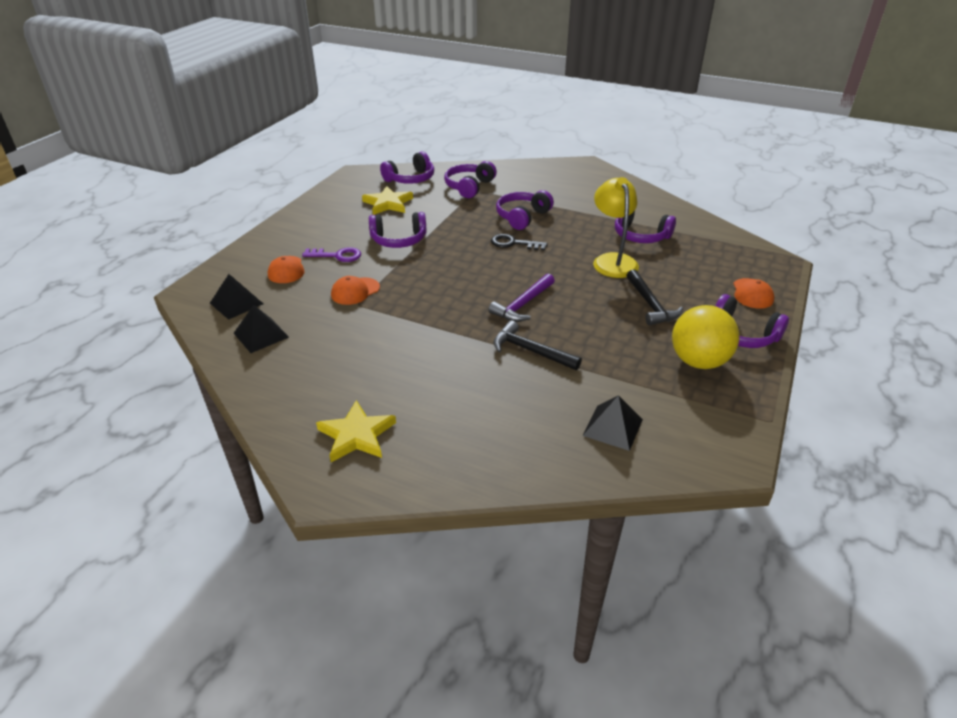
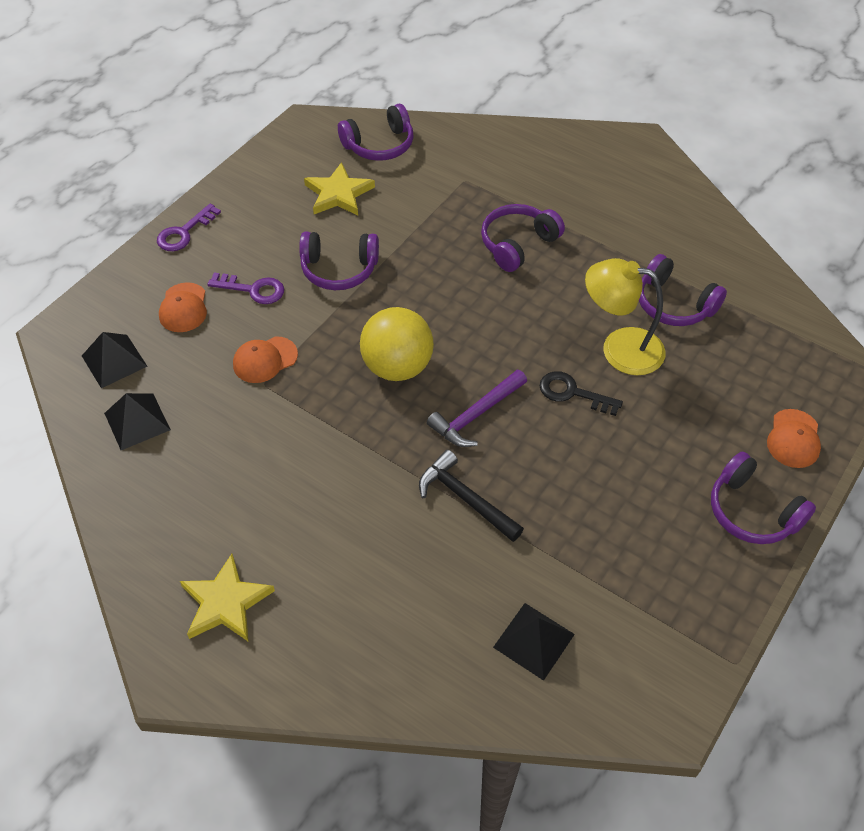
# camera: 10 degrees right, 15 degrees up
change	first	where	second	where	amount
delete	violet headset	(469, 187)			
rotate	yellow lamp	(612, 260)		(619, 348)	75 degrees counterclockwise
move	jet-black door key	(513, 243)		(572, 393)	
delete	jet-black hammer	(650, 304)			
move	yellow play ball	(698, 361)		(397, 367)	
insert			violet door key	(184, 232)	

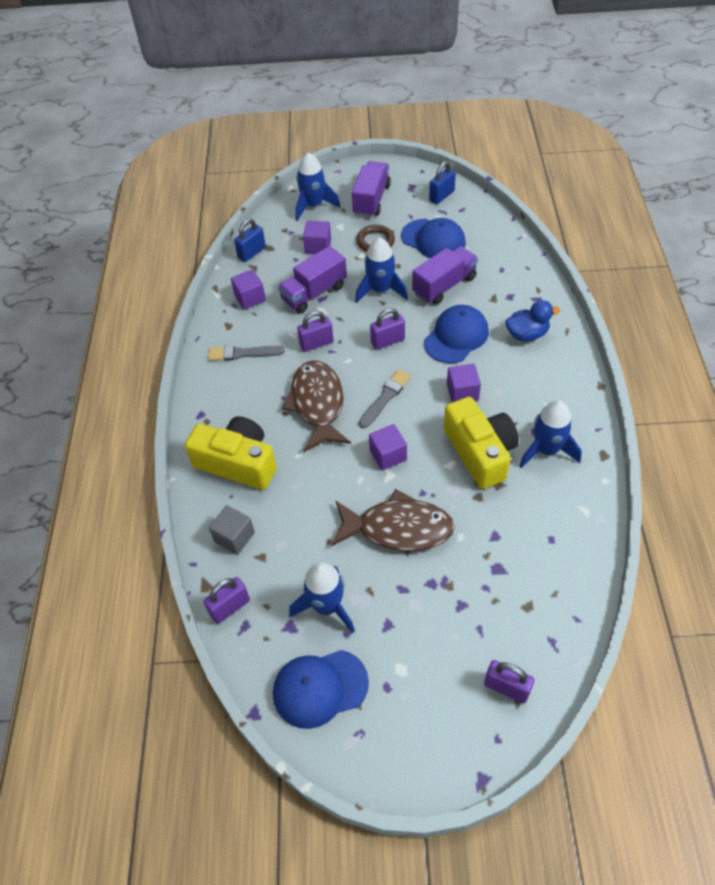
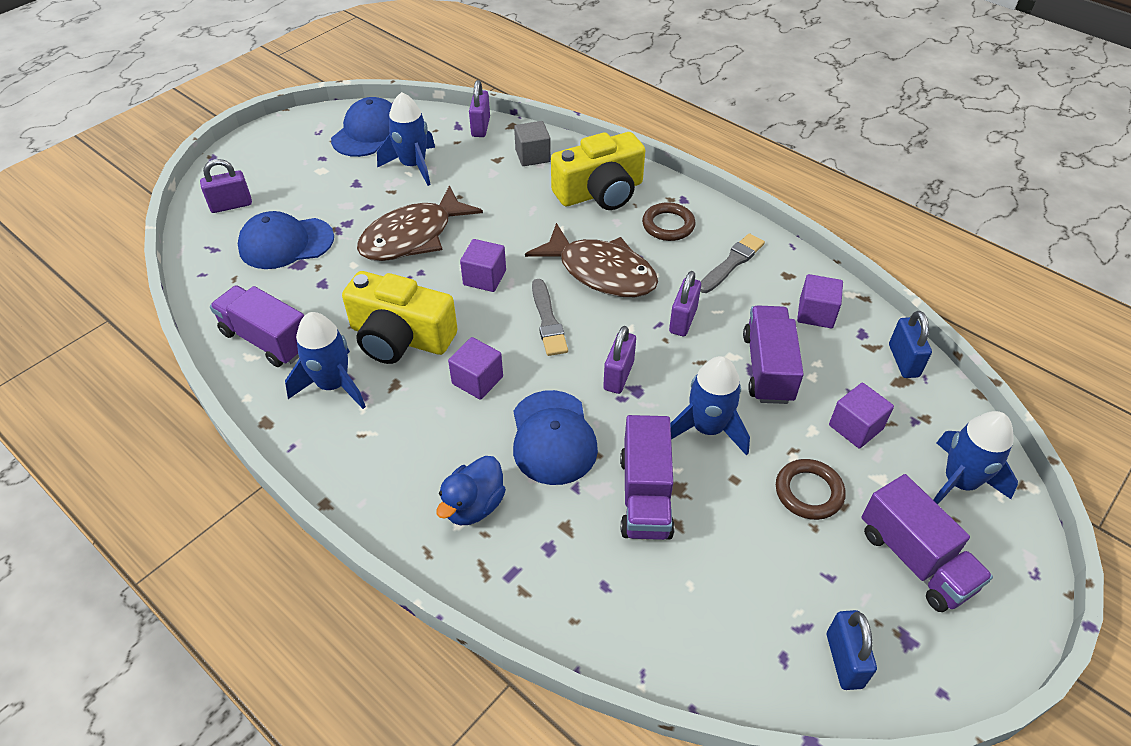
# camera: 130 degrees right, 5 degrees down
change	first	where	second	where	amount
move	royal blue peaked cap	(433, 239)		(286, 243)	
insert			russet torus	(668, 225)	
insert			violet truck	(267, 340)	

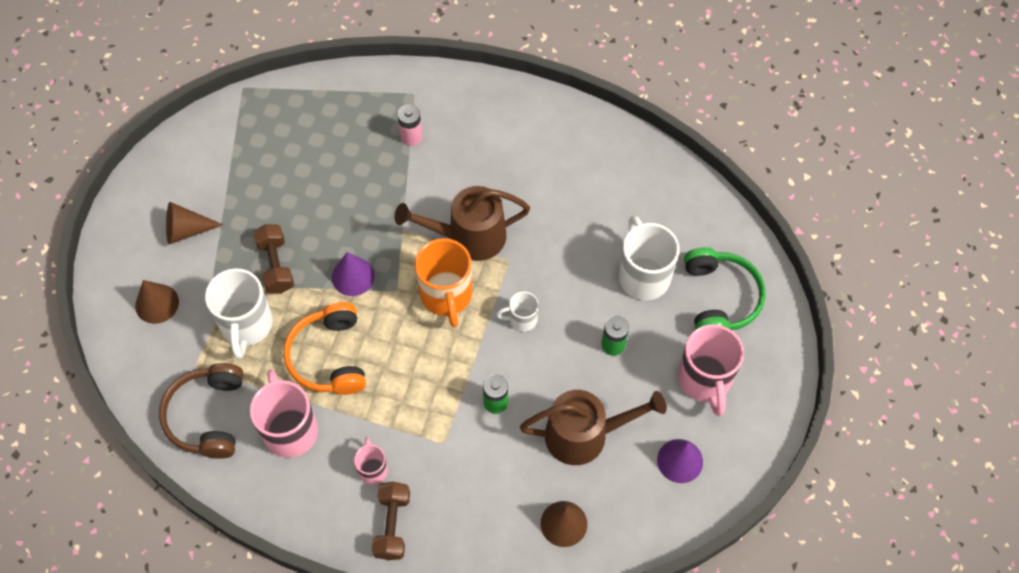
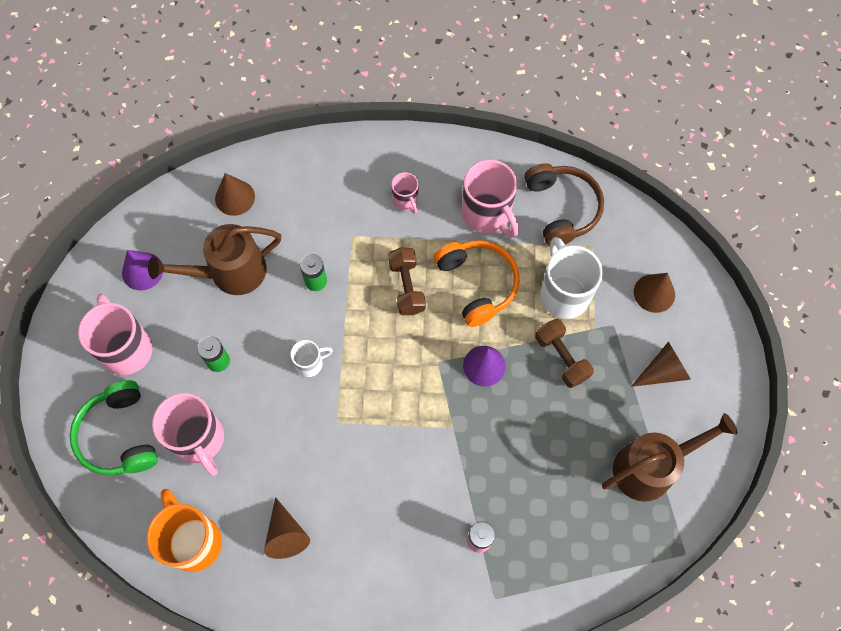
# camera: 165 degrees right, 5 degrees up
change	first	where	second	where	amount
move	russet sprinkling can	(469, 236)		(650, 467)	
recolor	white mug	(643, 275)	pink mug	(199, 440)	
move	bright orange mug	(446, 296)		(193, 540)	
move	russet dumbbell	(392, 525)		(407, 287)	
insert			russet cone shape	(286, 534)	

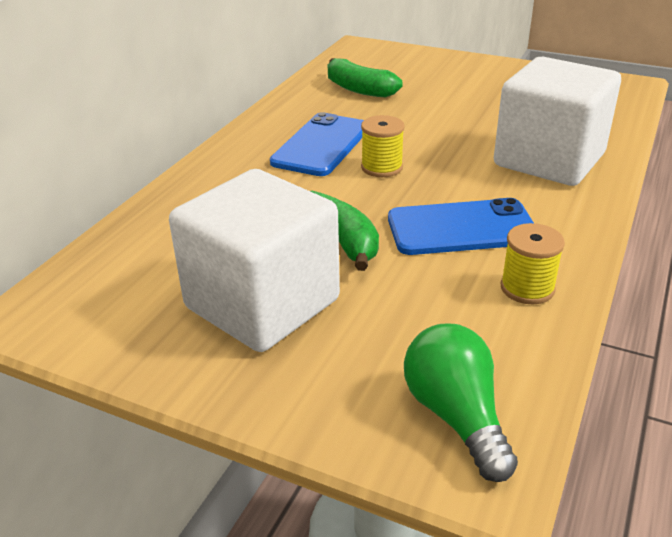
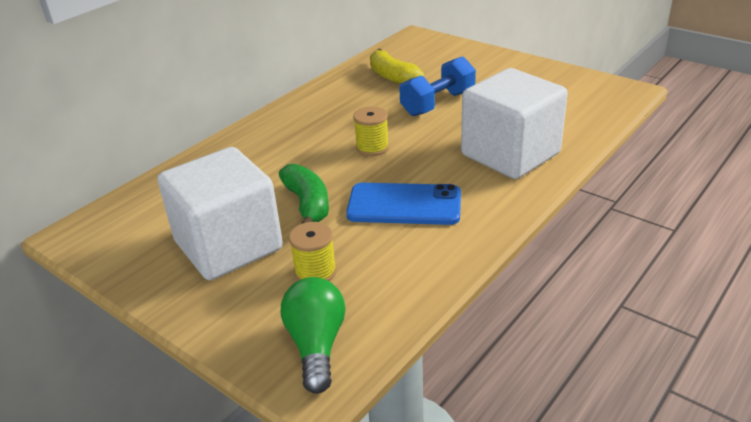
# camera: 15 degrees right, 0 degrees up
change	first	where	second	where	amount
recolor	green banana	(359, 89)	yellow banana	(393, 77)	
delete	royal blue mobile phone	(321, 145)			
move	yellow spool	(527, 288)		(315, 272)	
insert			royal blue dumbbell	(438, 103)	

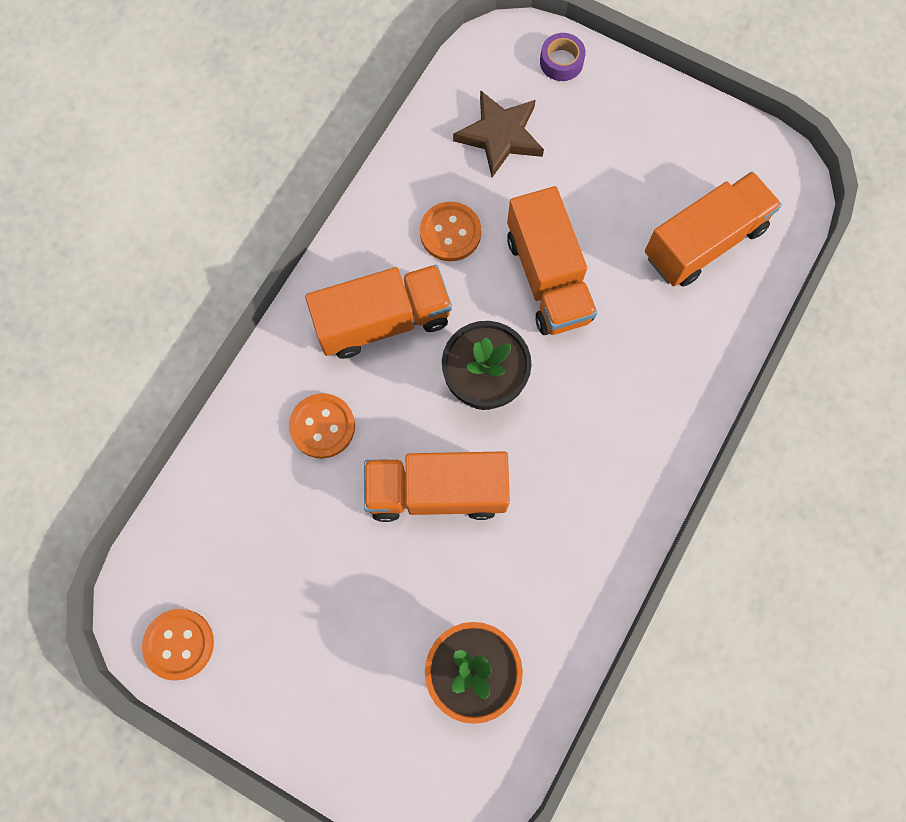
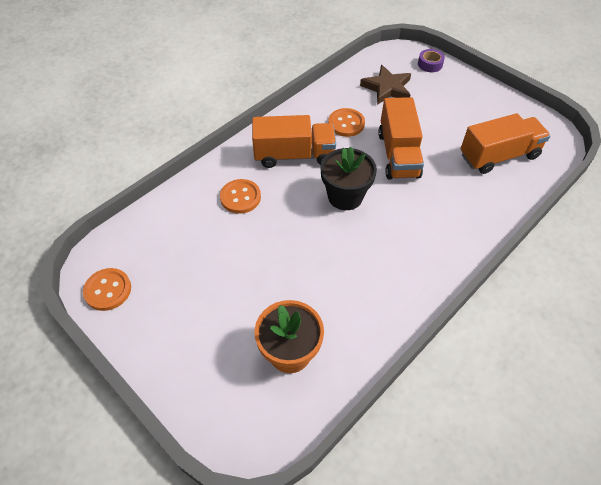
# camera: 15 degrees right, 20 degrees down
change	first	where	second	where	amount
delete	bright orange truck	(436, 492)			

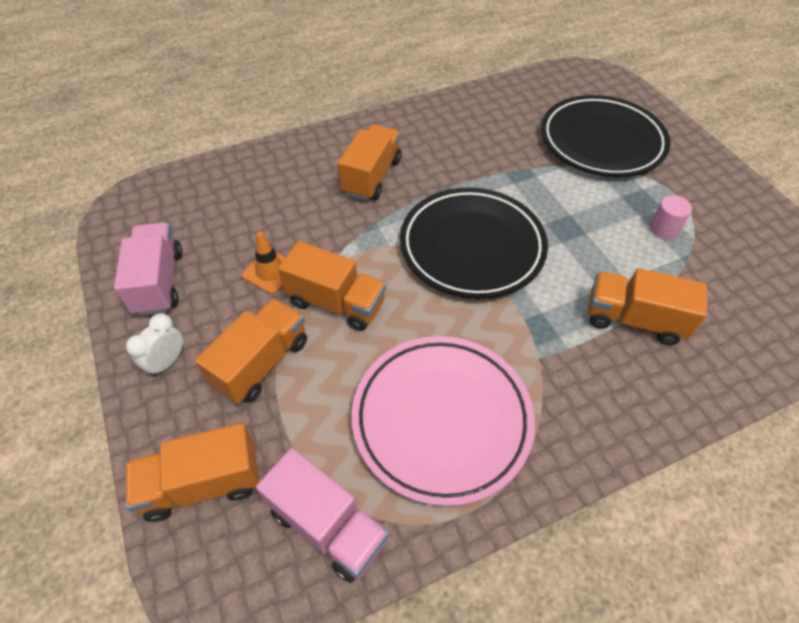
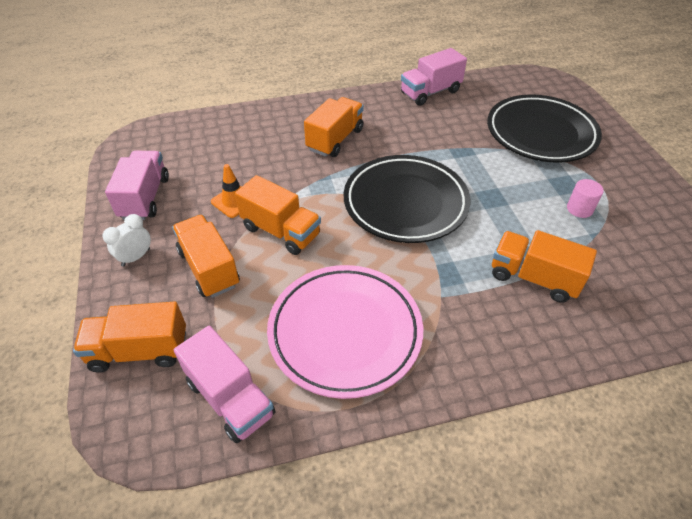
# camera: 10 degrees right, 5 degrees down
change	first	where	second	where	amount
rotate	bright orange truck	(261, 363)		(209, 268)	75 degrees counterclockwise
insert			pink truck	(430, 92)	

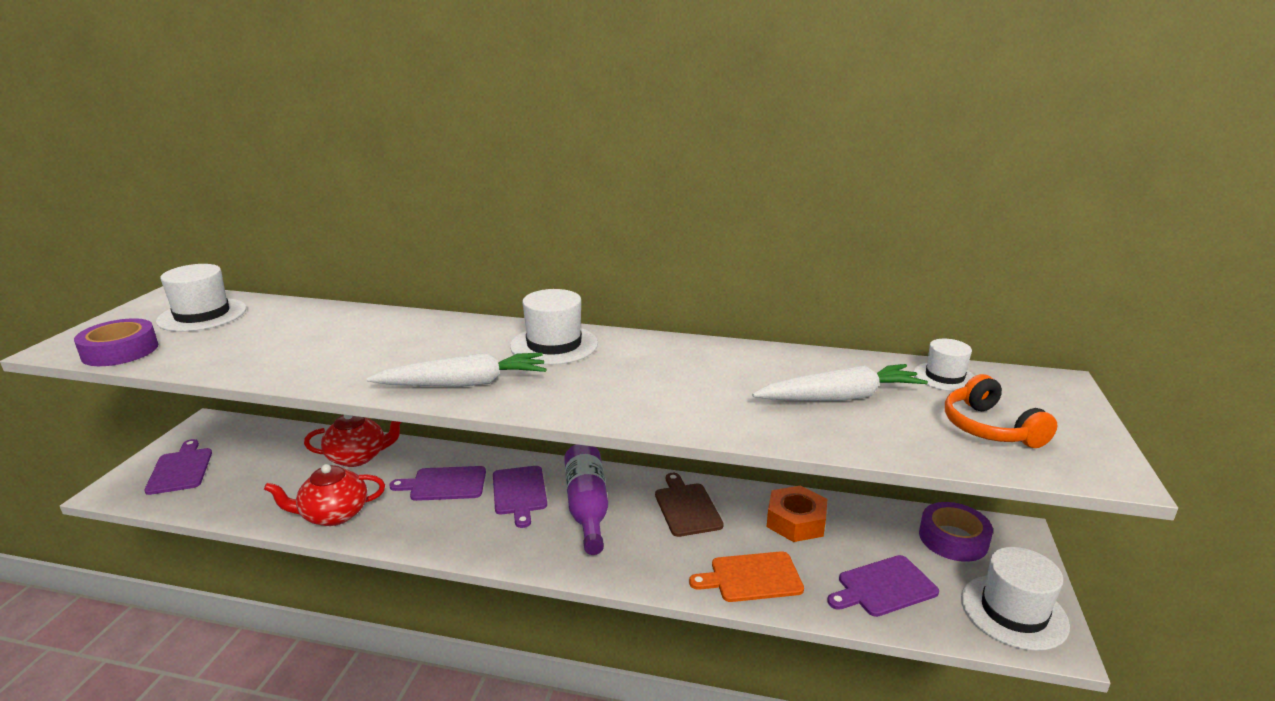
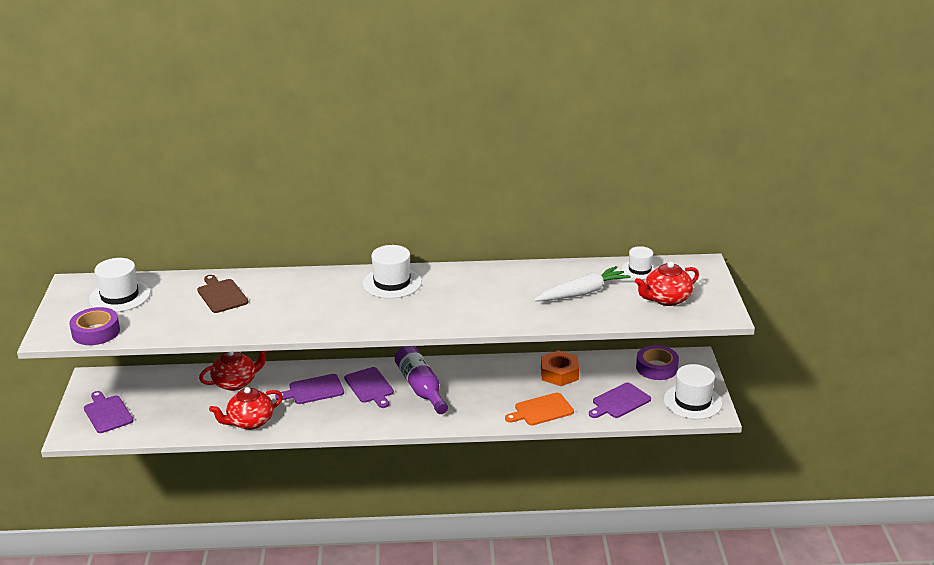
# camera: 15 degrees left, 5 degrees up
change	first	where	second	where	amount
delete	white root vegetable	(464, 383)			
replace	bright orange headset	(990, 428)	crimson tea pot	(666, 299)	
move	russet chopping board	(686, 507)		(221, 295)	

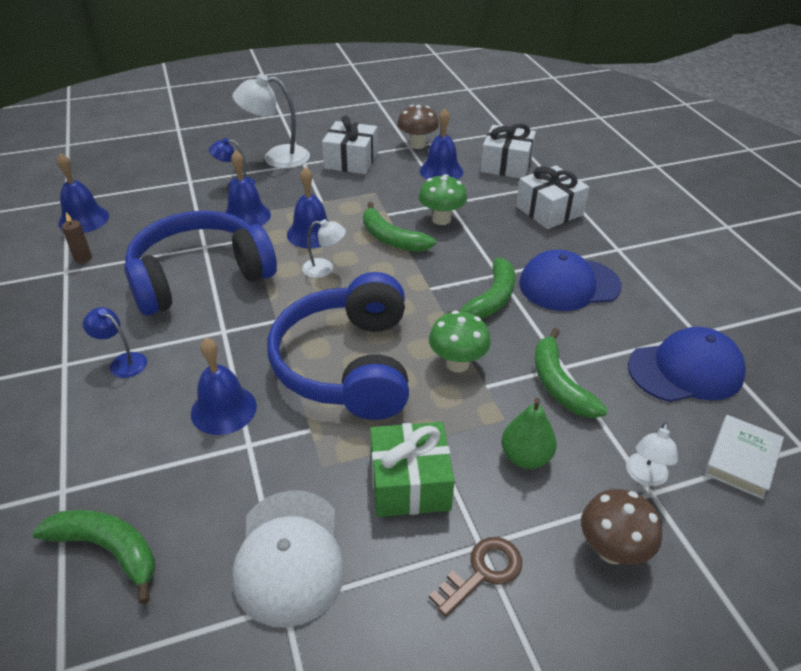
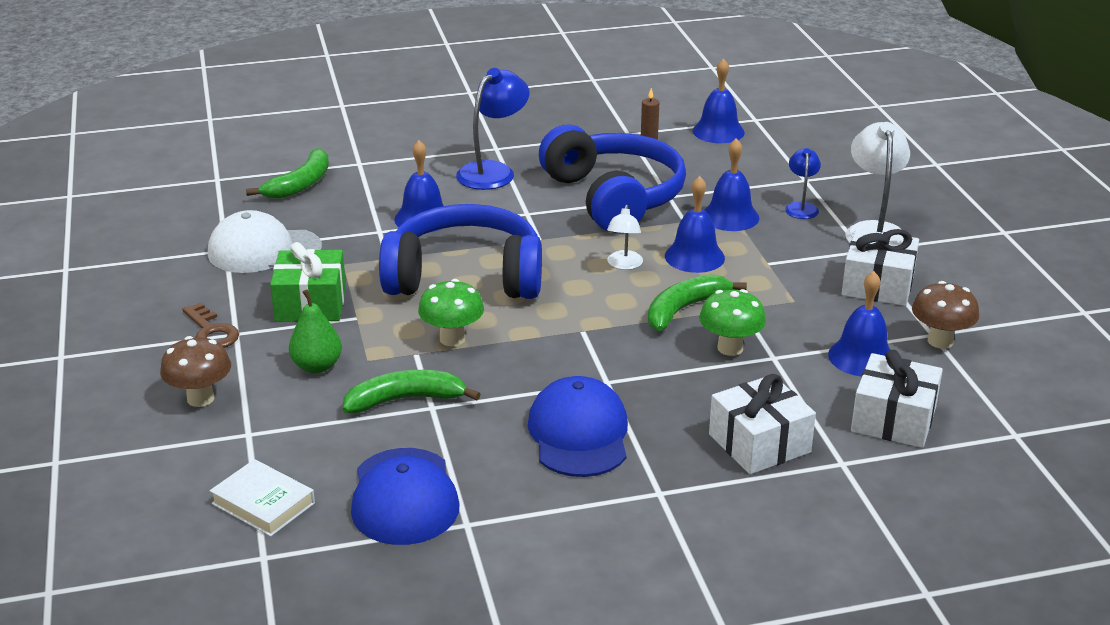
# camera: 95 degrees right, 10 degrees down
change	first	where	second	where	amount
delete	green banana	(491, 299)			
resize	royal blue lamp	(122, 362)		(493, 171)	x1.79
delete	white lamp	(645, 477)			

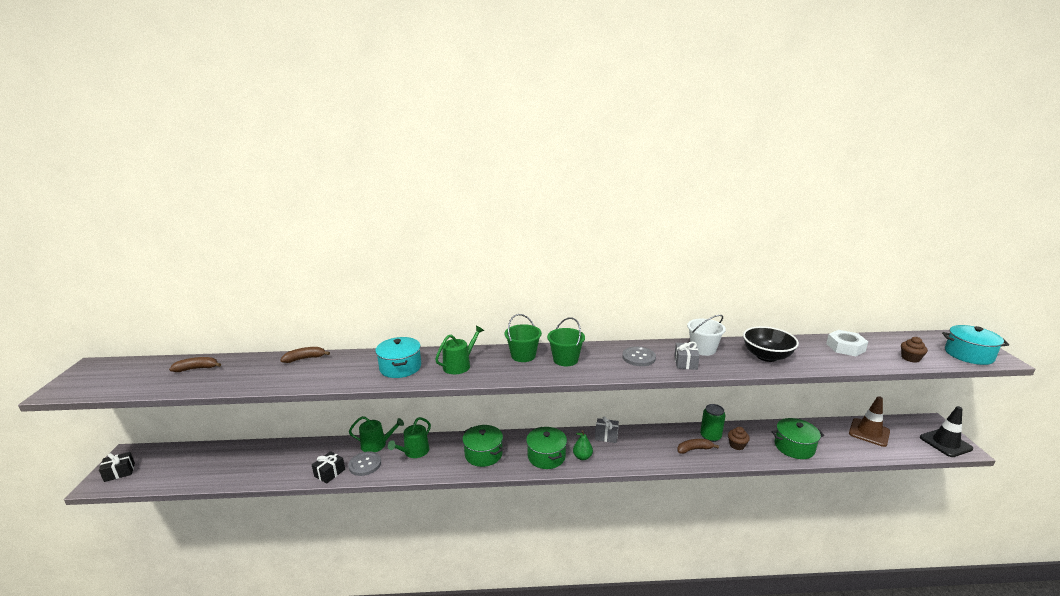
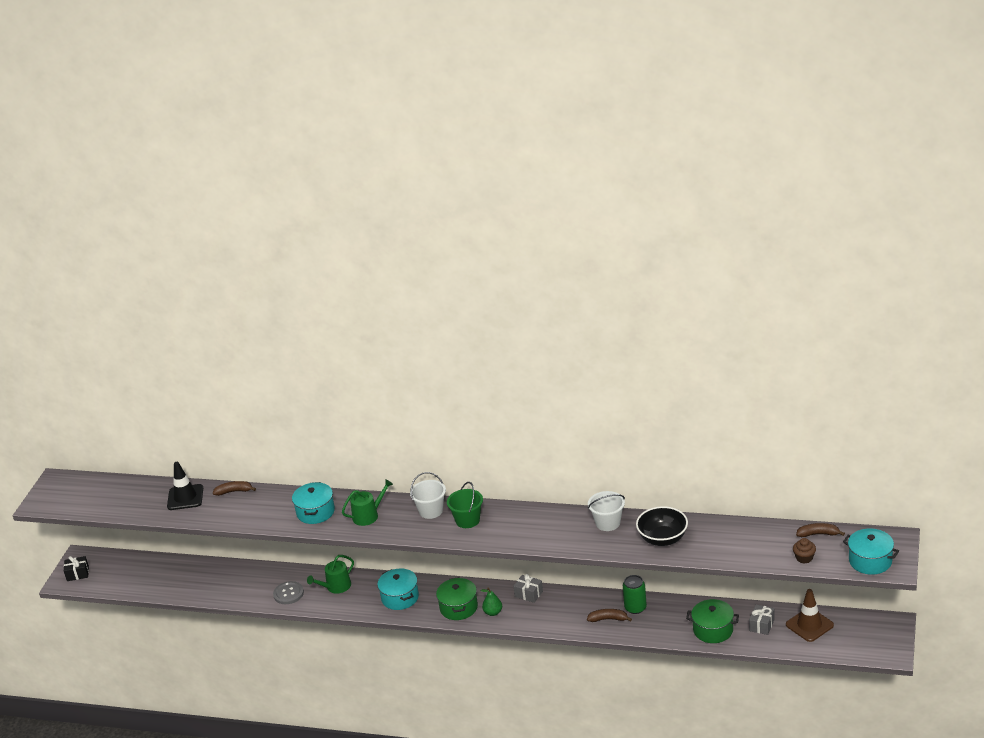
# camera: 20 degrees right, 10 degrees up
change	first	where	second	where	amount
recolor	green bucket	(523, 355)	white bucket	(431, 511)	
delete	white hexagon nut	(845, 347)			
move	grey present	(685, 362)		(762, 625)	
delete	grey sewing button	(638, 357)			
move	russet banana	(197, 368)		(818, 534)	
move	jet-black road cone	(945, 443)		(185, 497)	
delete	green sprinkling can	(377, 444)			
recolor	green pot	(483, 454)	turquoise pot	(400, 597)	
delete	russet fairy cake	(737, 445)			
delete	jet-black present	(329, 473)			

